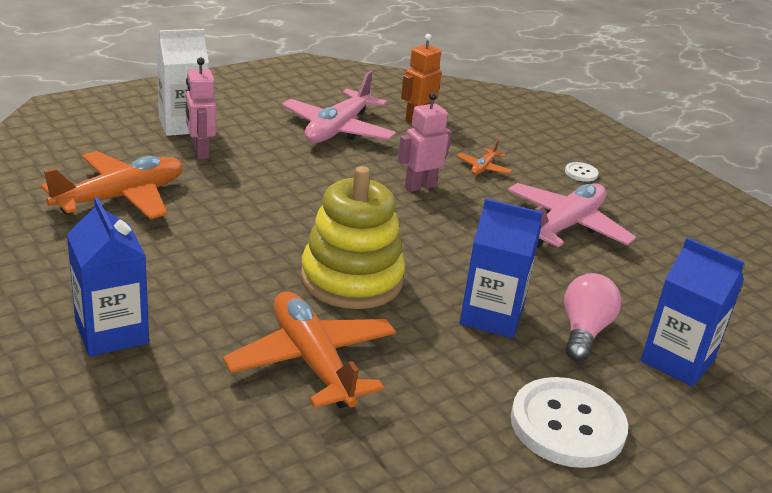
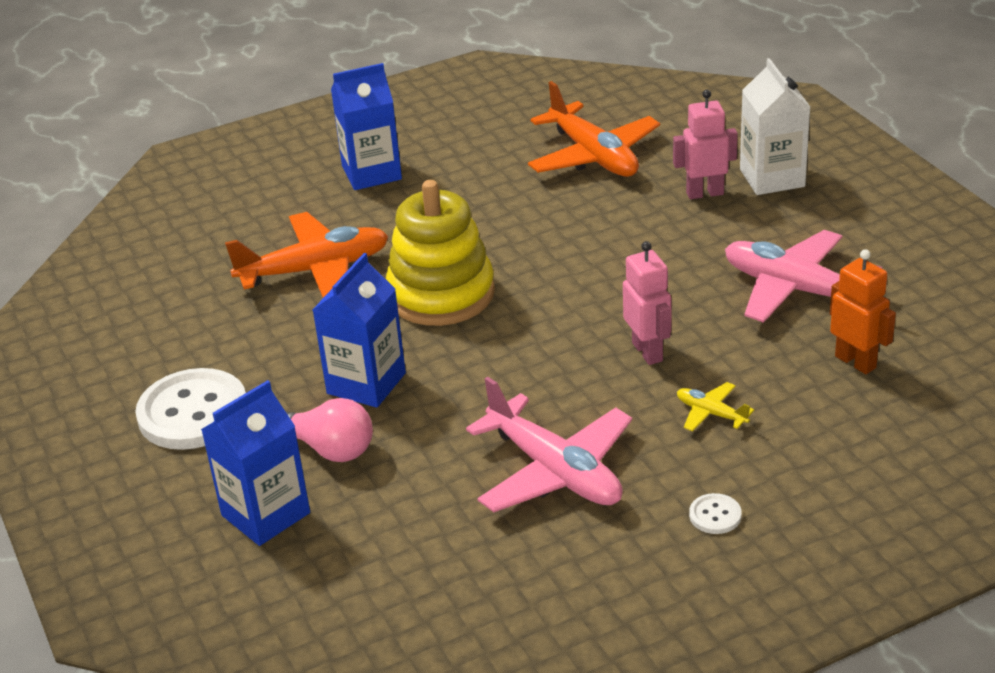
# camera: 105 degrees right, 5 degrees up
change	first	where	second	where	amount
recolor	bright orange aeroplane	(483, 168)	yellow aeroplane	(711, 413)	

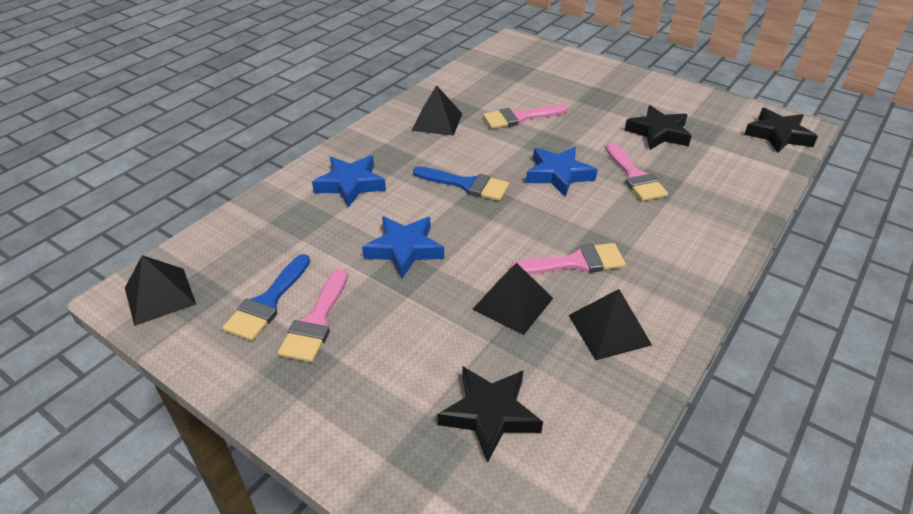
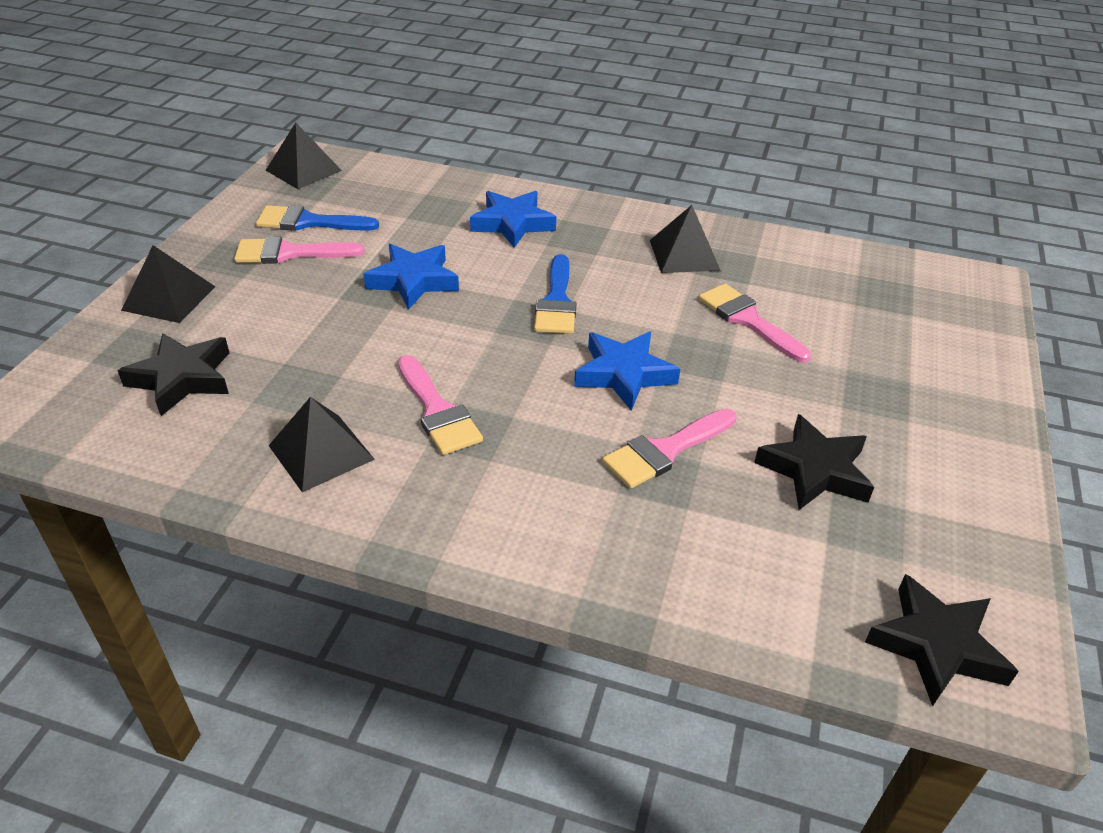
# camera: 70 degrees right, 0 degrees up
change	first	where	second	where	amount
move	jet-black pyramid	(513, 303)		(169, 298)	

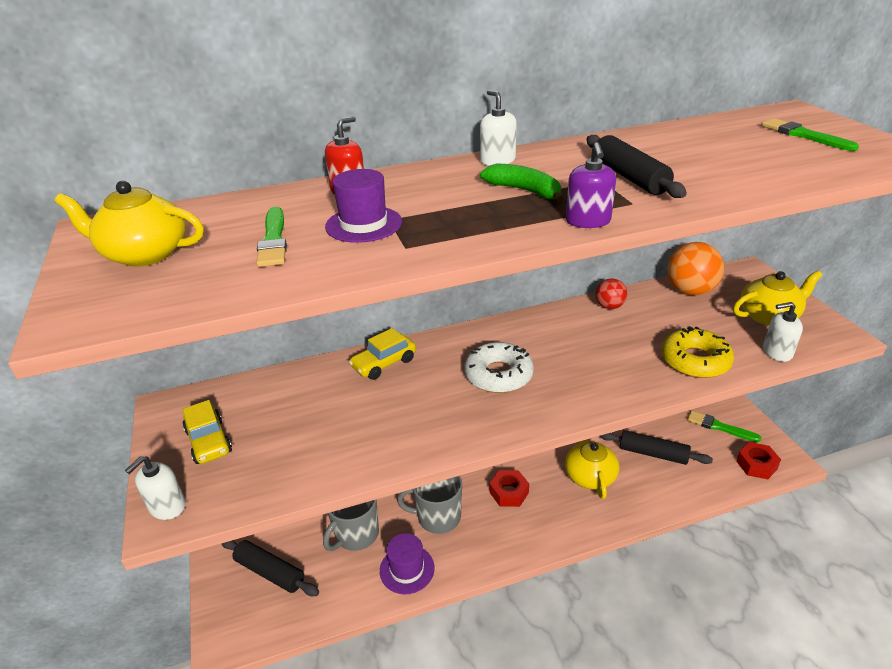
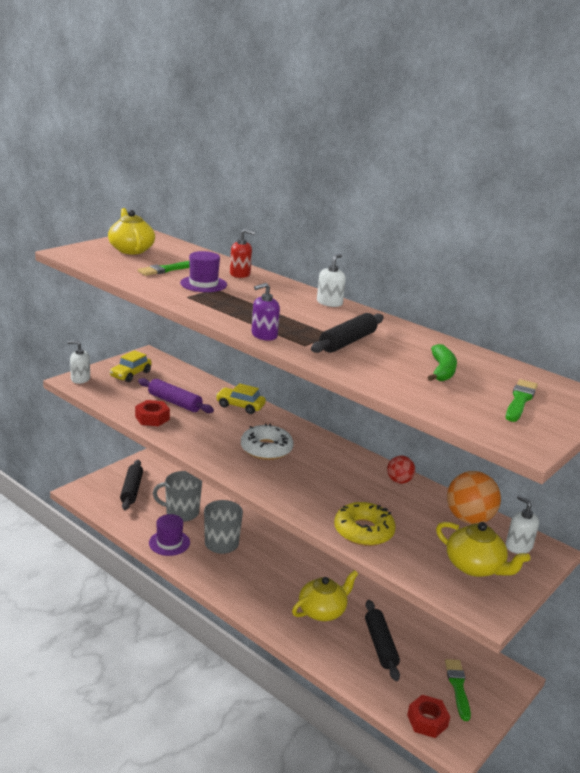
# camera: 55 degrees right, 10 degrees down
change	first	where	second	where	amount
move	green banana	(524, 191)		(442, 371)	
move	white soap dispenser	(777, 352)		(518, 546)	
move	crimson hexagon nut	(509, 492)		(152, 418)	
insert			violet rolling pin	(174, 402)	

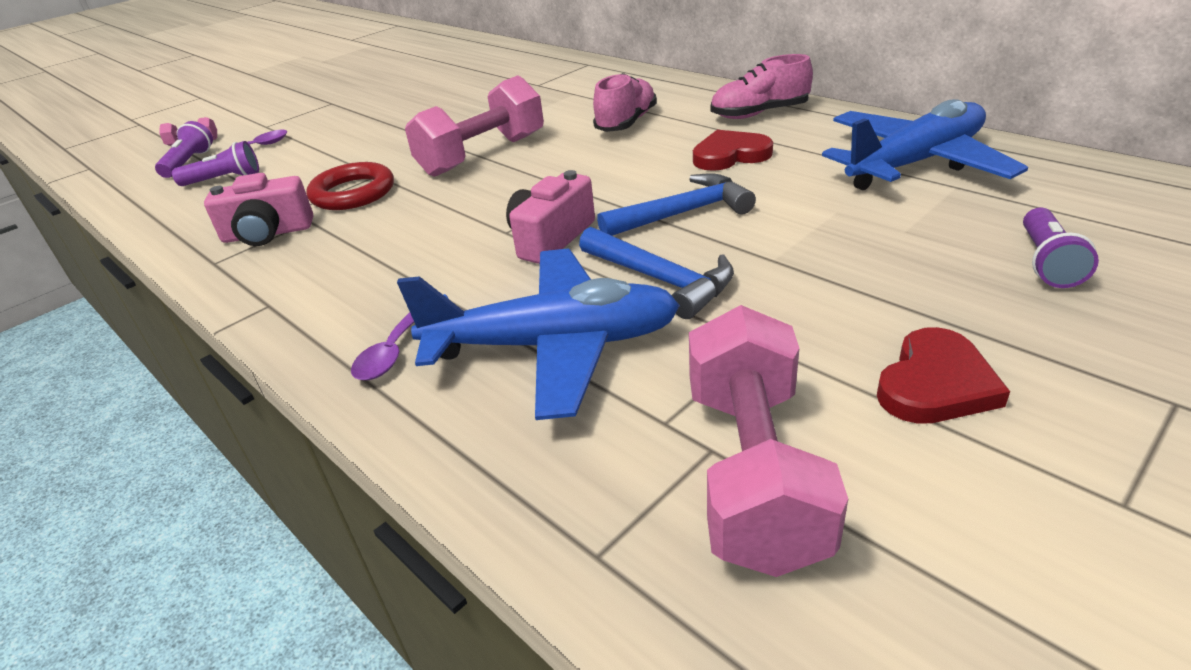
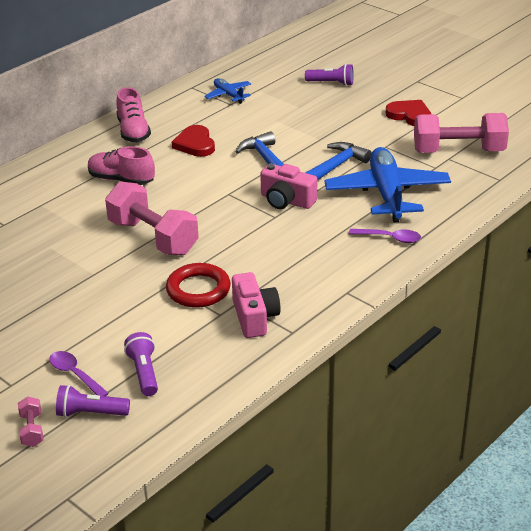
# camera: 95 degrees left, 0 degrees up
change	first	where	second	where	amount
resize	royal blue aeroplane	(915, 163)		(228, 95)	x0.48

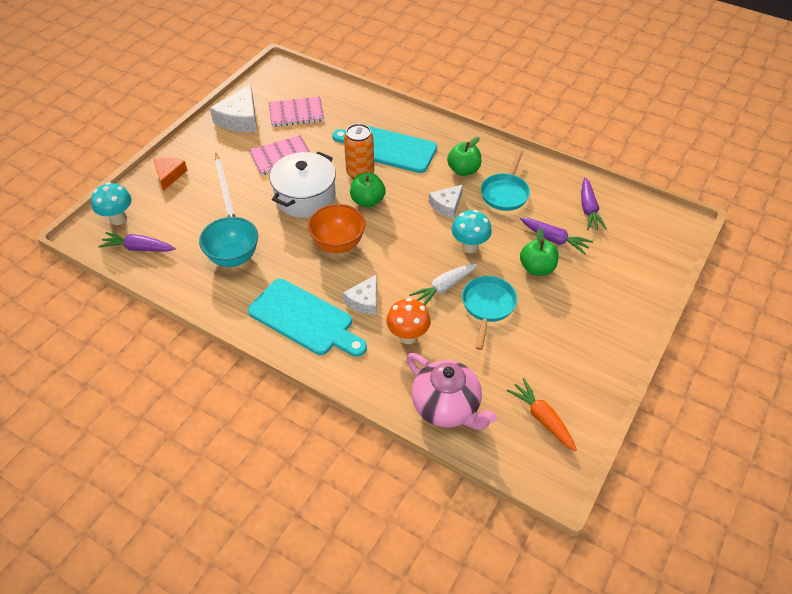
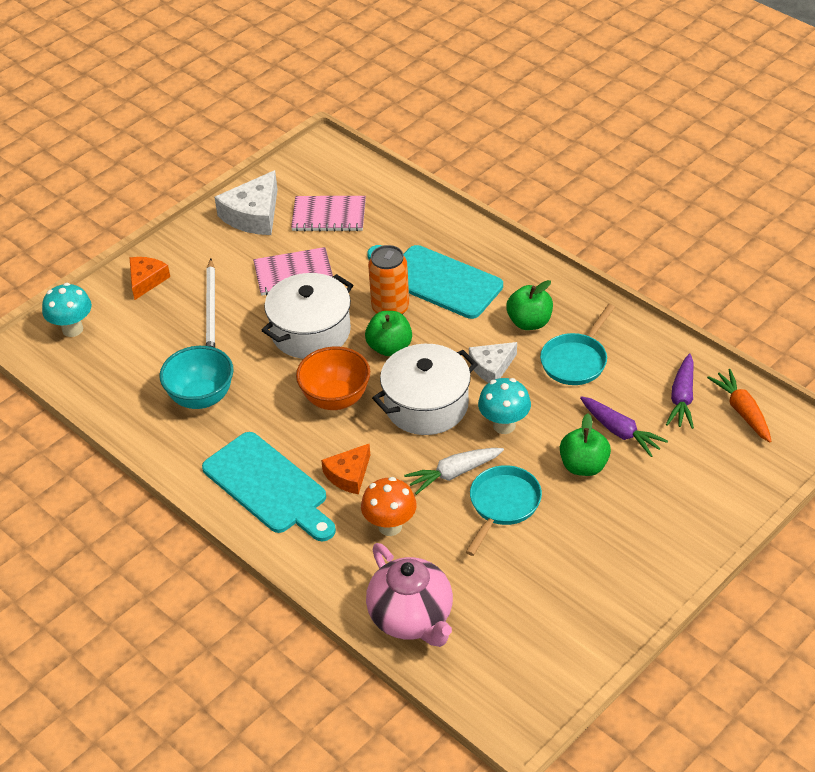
# camera: 15 degrees right, 5 degrees down
change	first	where	second	where	amount
delete	violet root vegetable	(139, 248)			
recolor	white piece of cheese	(364, 301)	bright orange piece of cheese	(348, 475)	
move	bright orange root vegetable	(542, 418)		(742, 411)	
insert			white pot	(426, 405)	

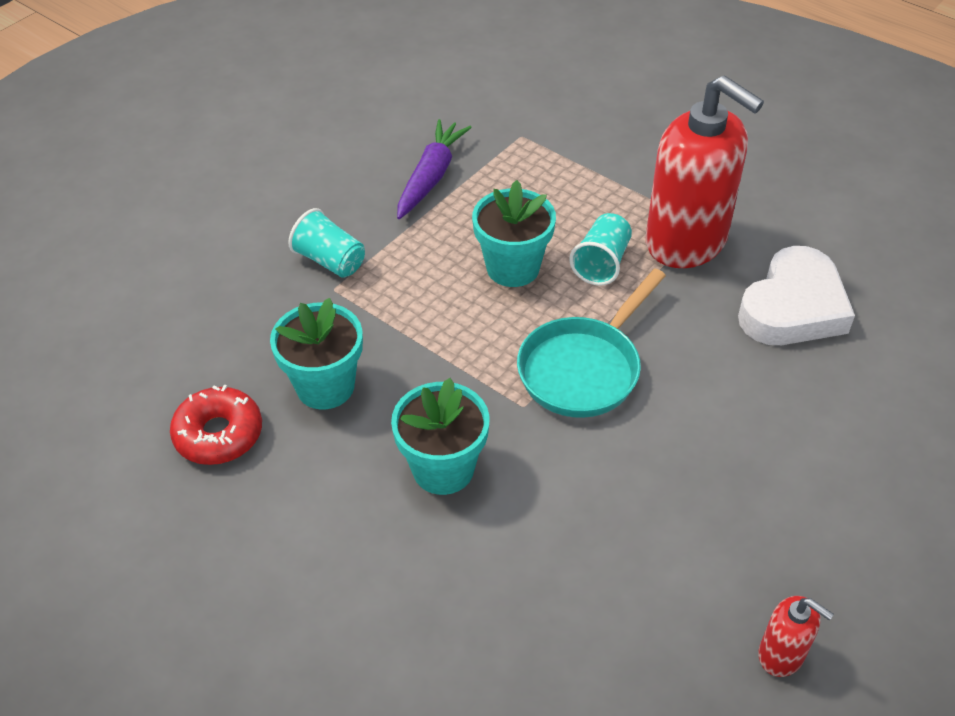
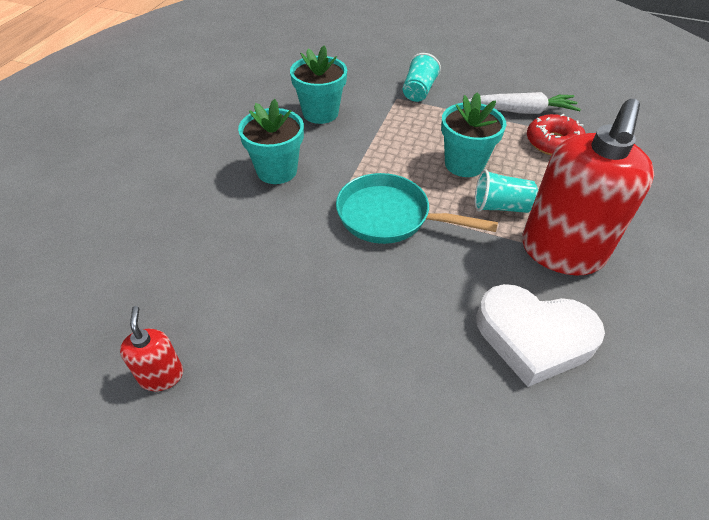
# camera: 70 degrees right, 0 degrees up
change	first	where	second	where	amount
recolor	violet root vegetable	(431, 177)	white root vegetable	(522, 111)	
move	crimson doughnut	(219, 434)		(553, 143)	
rotate	crimson soap dispenser	(781, 655)		(161, 376)	150 degrees clockwise

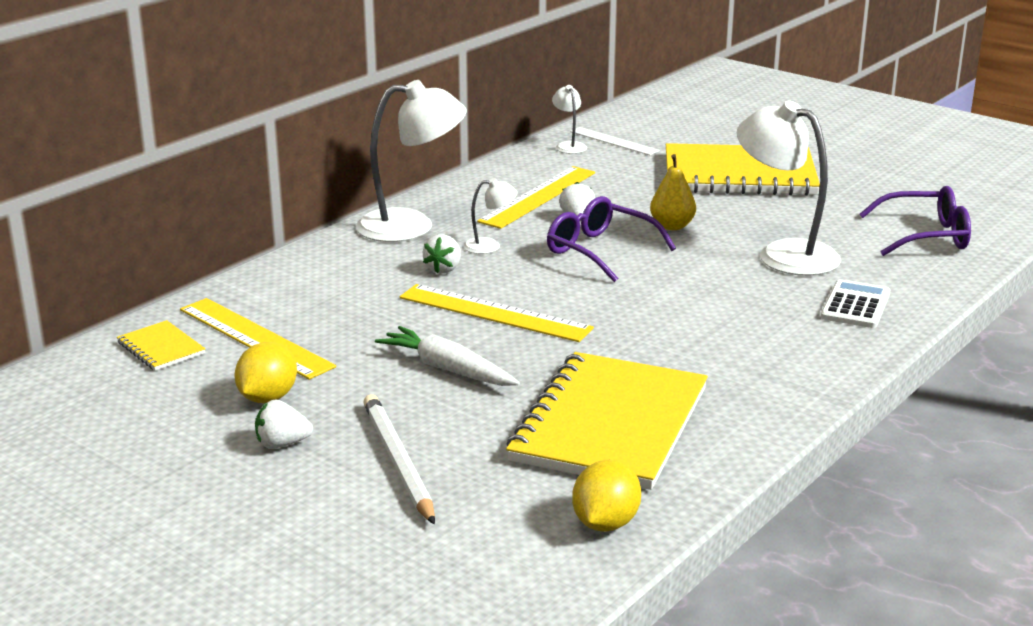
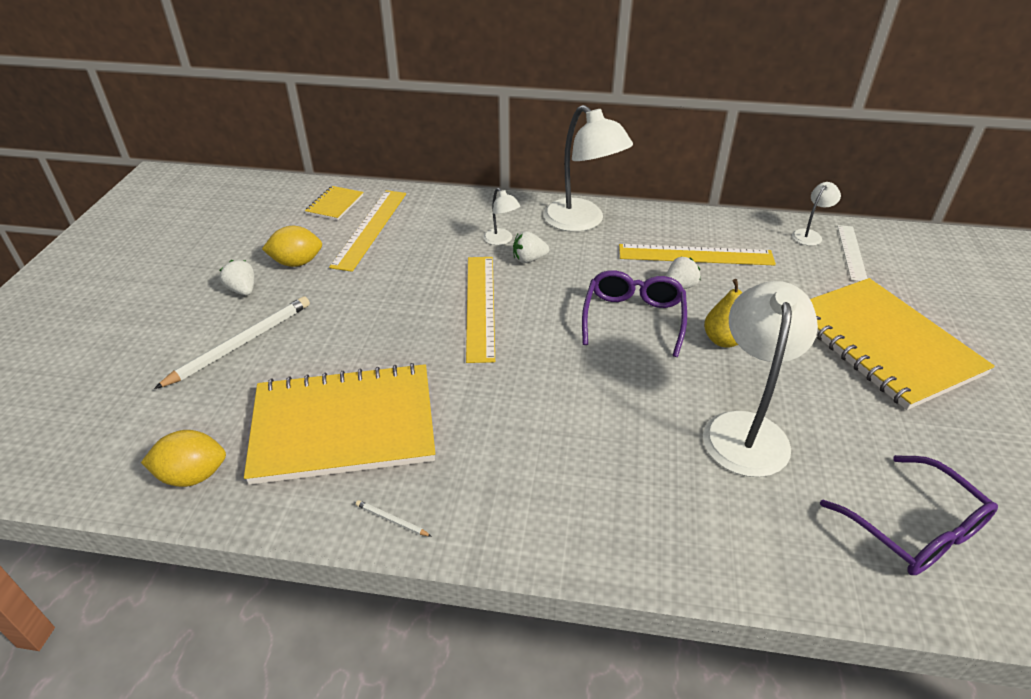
# camera: 60 degrees right, 15 degrees up
change	first	where	second	where	amount
move	white lamp	(490, 246)		(501, 240)	
delete	white pocket calculator	(855, 305)			
delete	white root vegetable	(447, 369)			
insert			white pencil	(391, 520)	

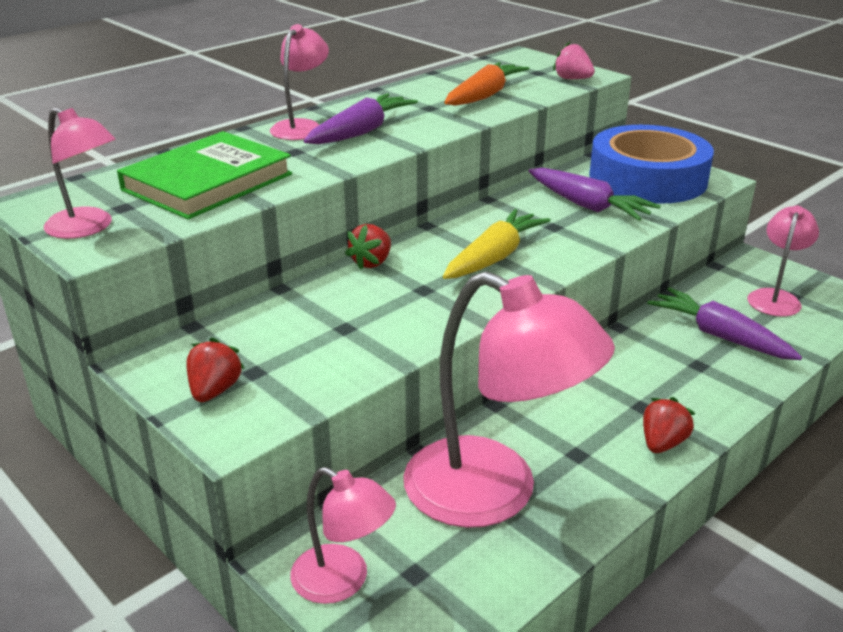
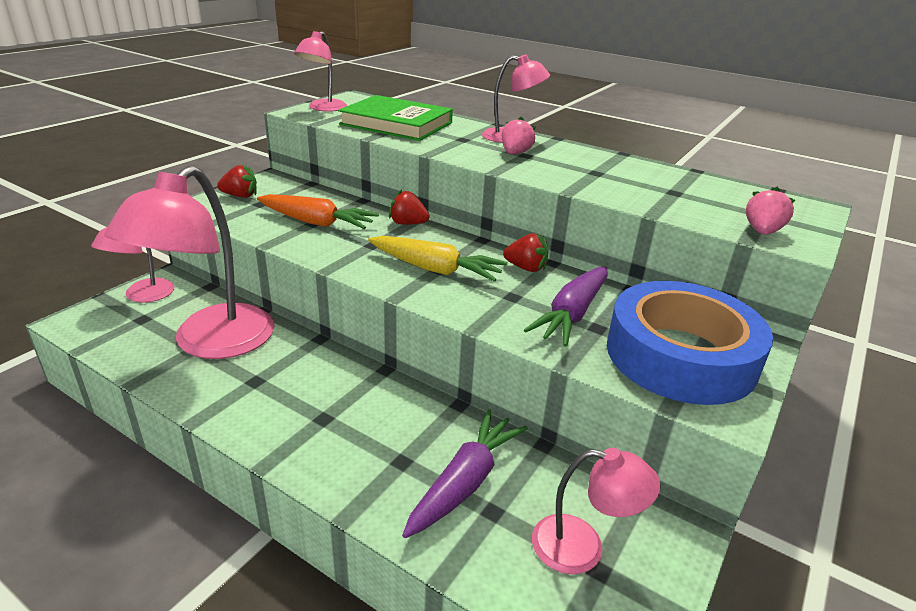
# camera: 75 degrees right, 0 degrees up
change	first	where	second	where	amount
move	bright orange root vegetable	(484, 95)		(317, 222)	
replace	violet root vegetable	(361, 132)	pink berry	(515, 154)	
move	crimson berry	(662, 443)		(526, 268)	

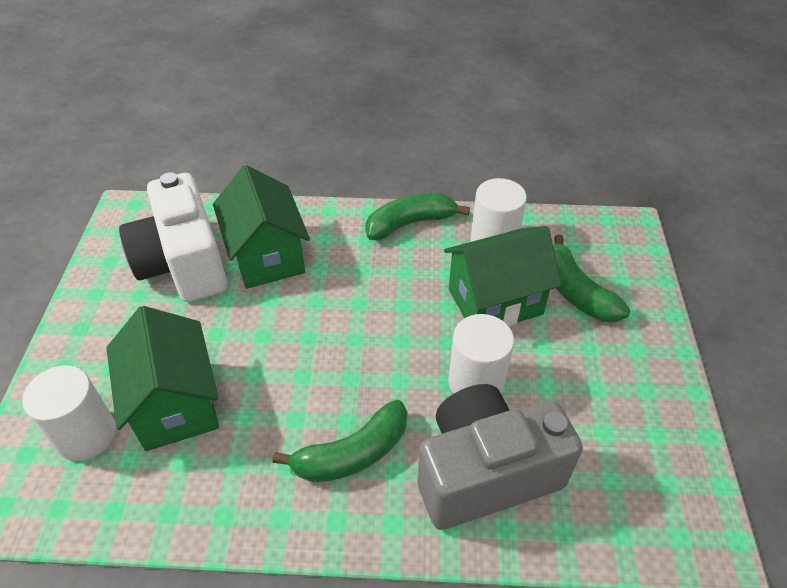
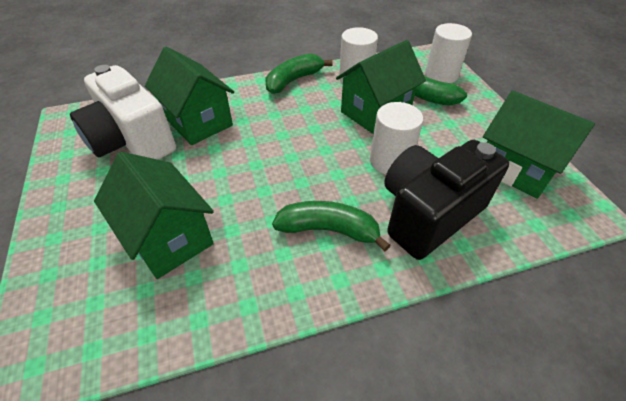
# camera: 20 degrees left, 0 degrees up
change	first	where	second	where	amount
move	white solid cylinder	(86, 434)		(441, 75)	
recolor	grey photo camera	(485, 473)	jet-black photo camera	(428, 214)	
rotate	green banana	(353, 453)		(328, 230)	120 degrees counterclockwise
insert			green toy house	(516, 168)	

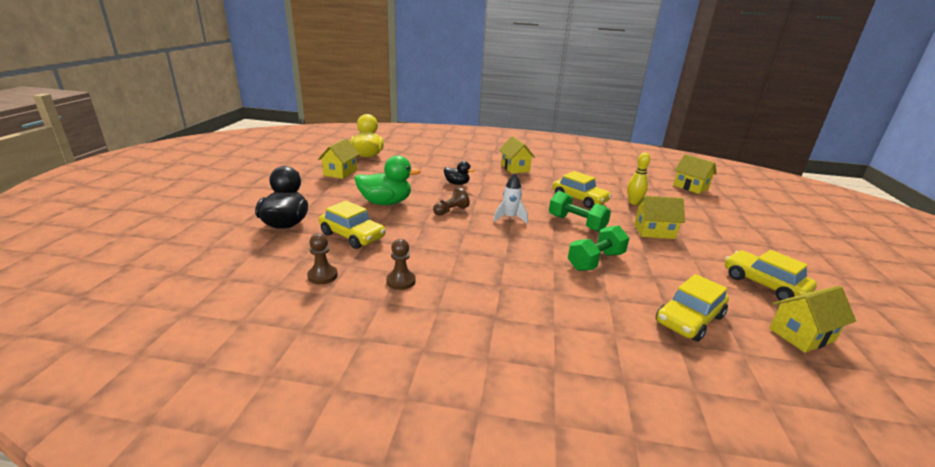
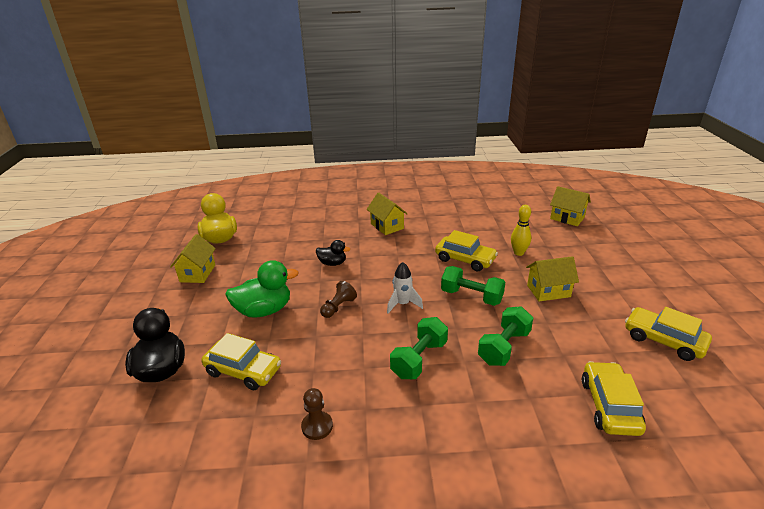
# camera: 10 degrees left, 5 degrees up
change	first	where	second	where	amount
delete	russet game pawn	(322, 276)			
rotate	yellow toy car	(689, 319)		(609, 406)	150 degrees clockwise
delete	yellow toy house	(801, 335)			
insert			green dumbbell	(419, 359)	

